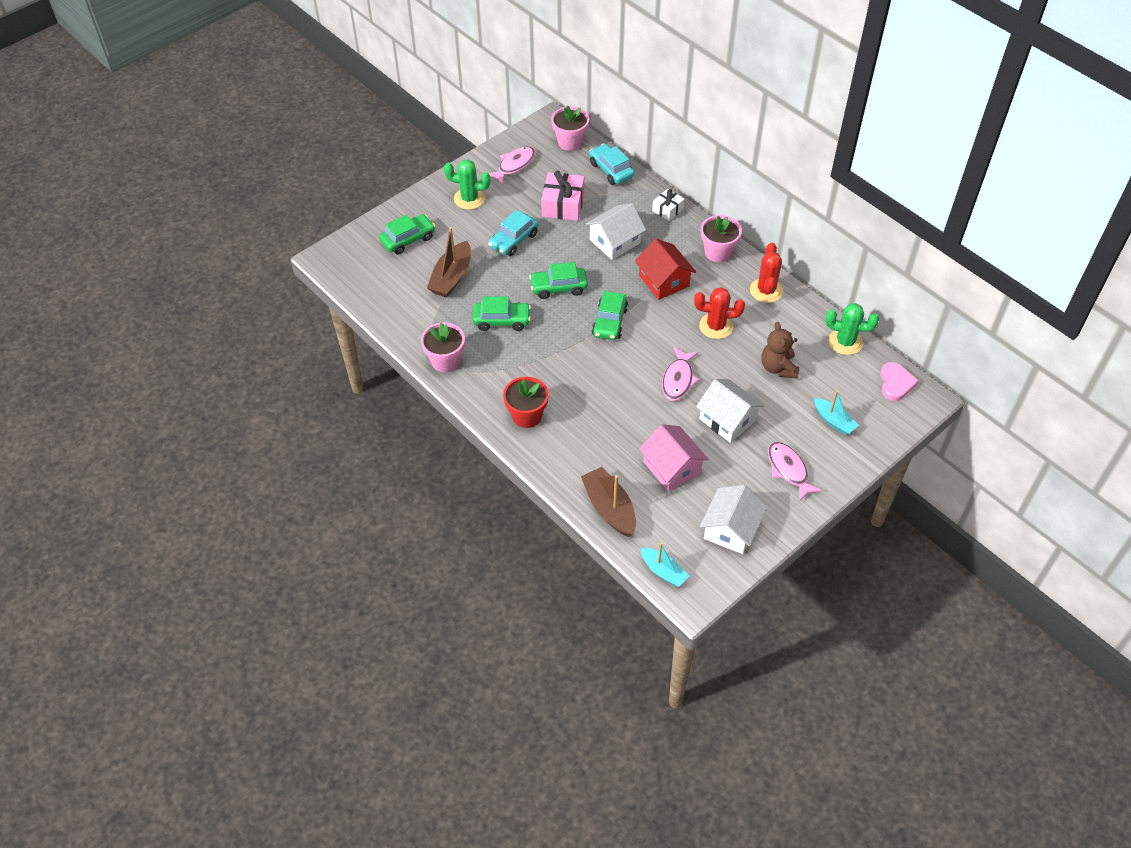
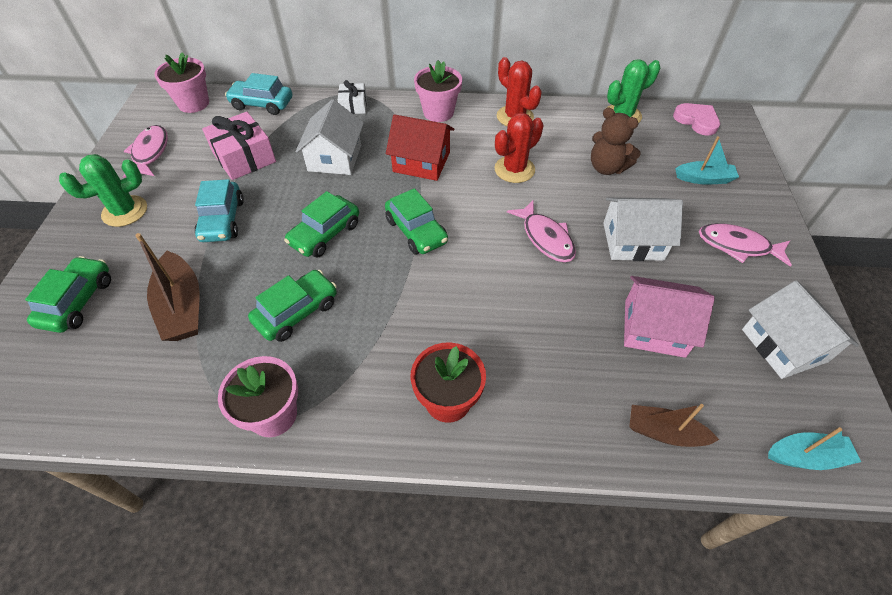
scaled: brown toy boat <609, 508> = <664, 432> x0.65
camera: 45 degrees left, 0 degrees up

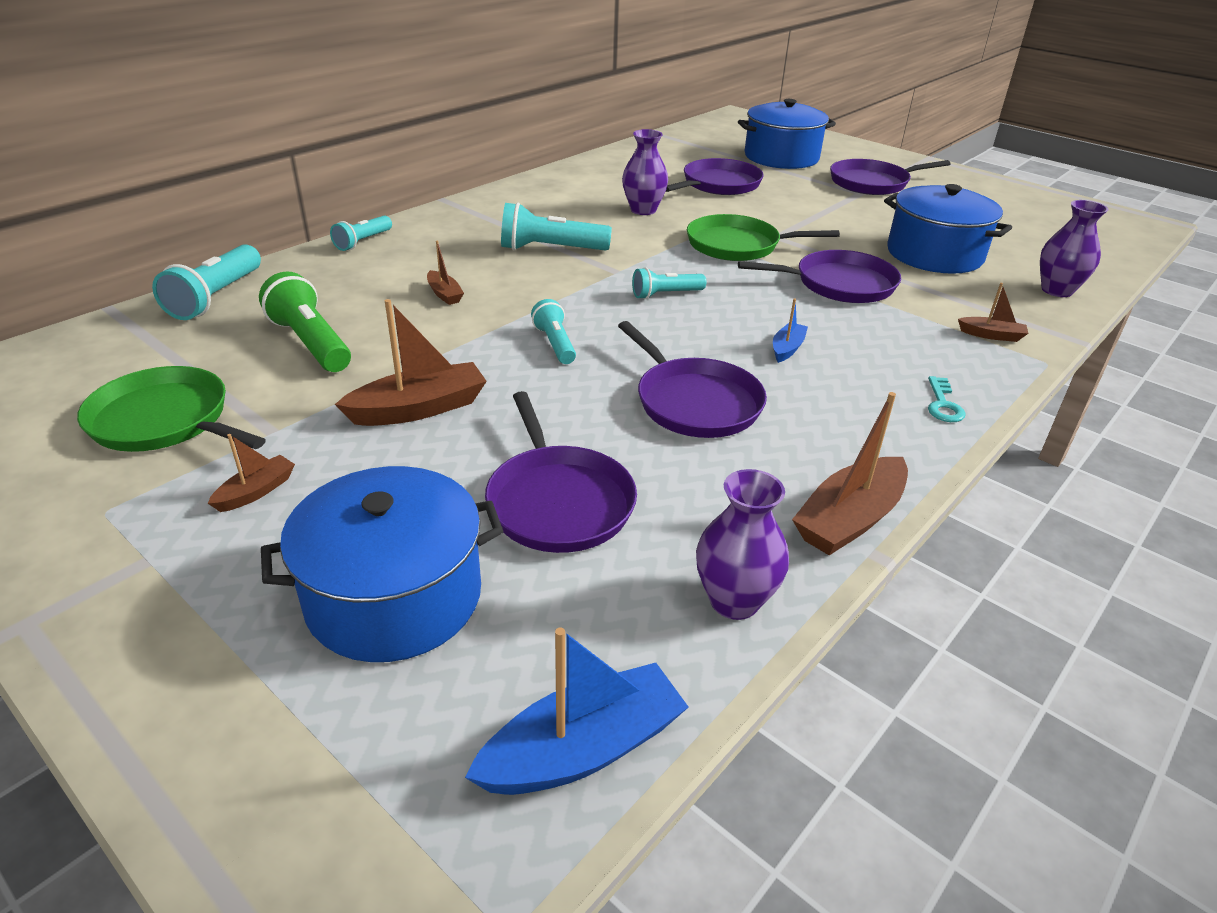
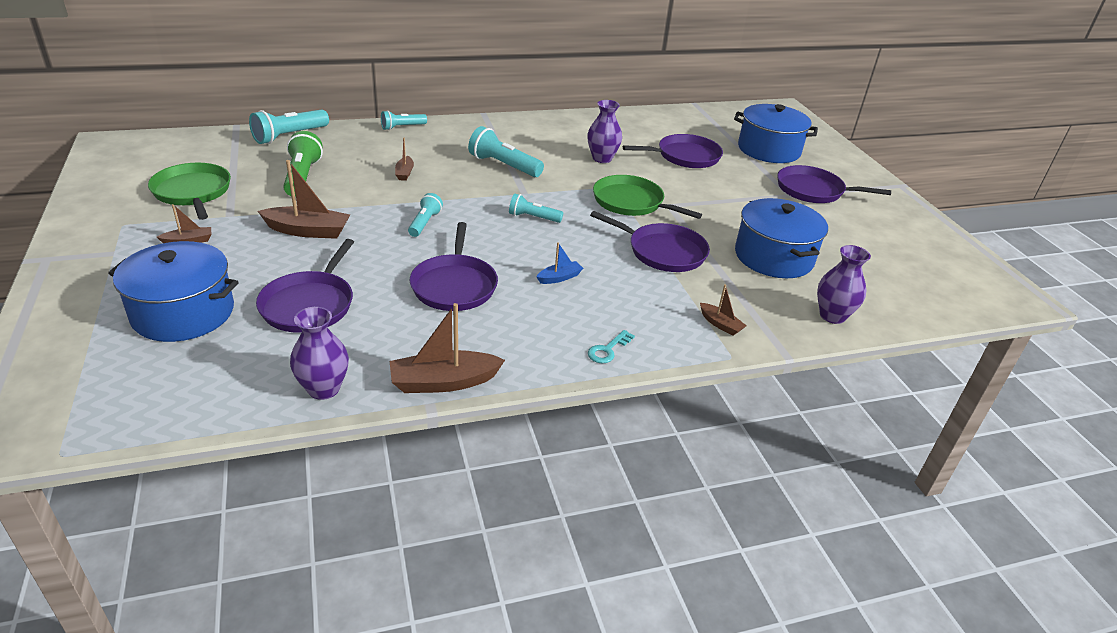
gone: royal blue toy boat <582, 749>
camera: 30 degrees right, 0 degrees up

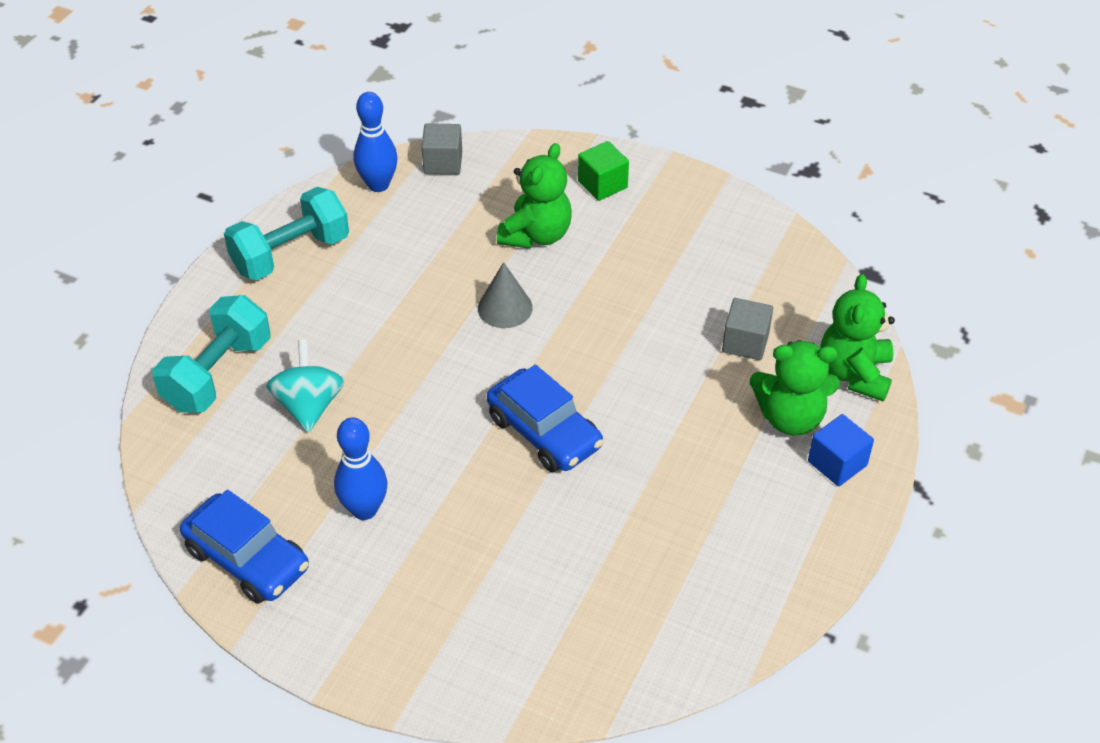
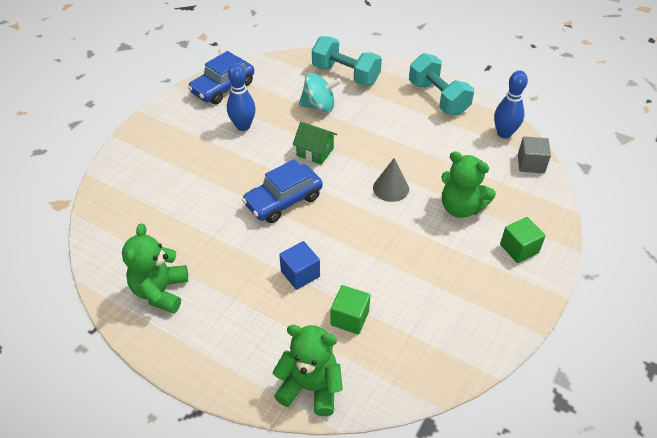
new: green house <315, 152>
shifted: green stuffed bear <790, 417> to <160, 291>; royal blue block <837, 463> to <300, 274>
repainted: grey block <745, 342> to green block <349, 318>
camera: 95 degrees right, 0 degrees up

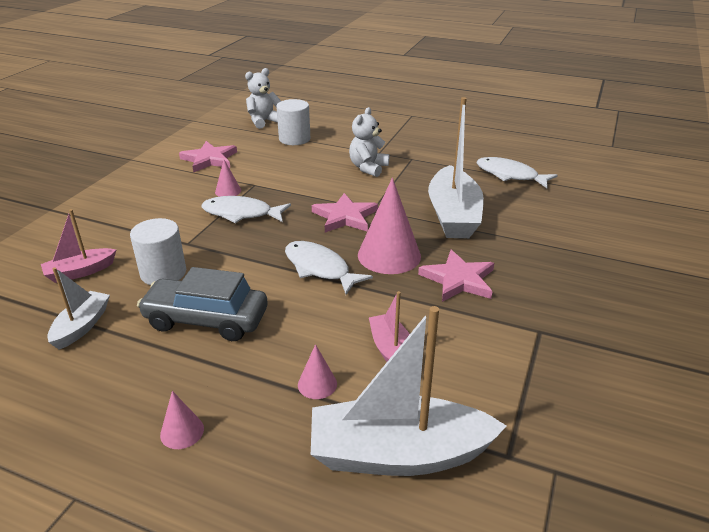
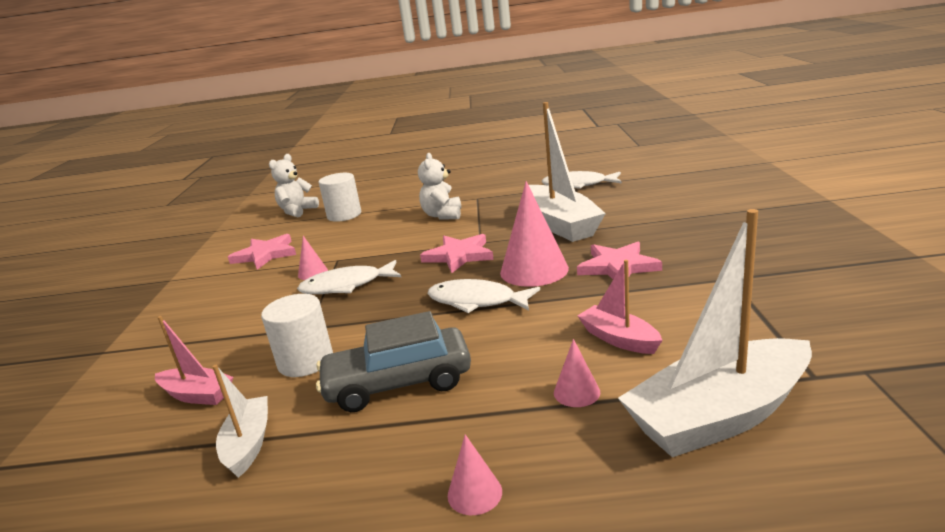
rotated: rosy toy boat <80, 272> = <197, 395> 105 degrees counterclockwise
camera: 20 degrees left, 10 degrees down

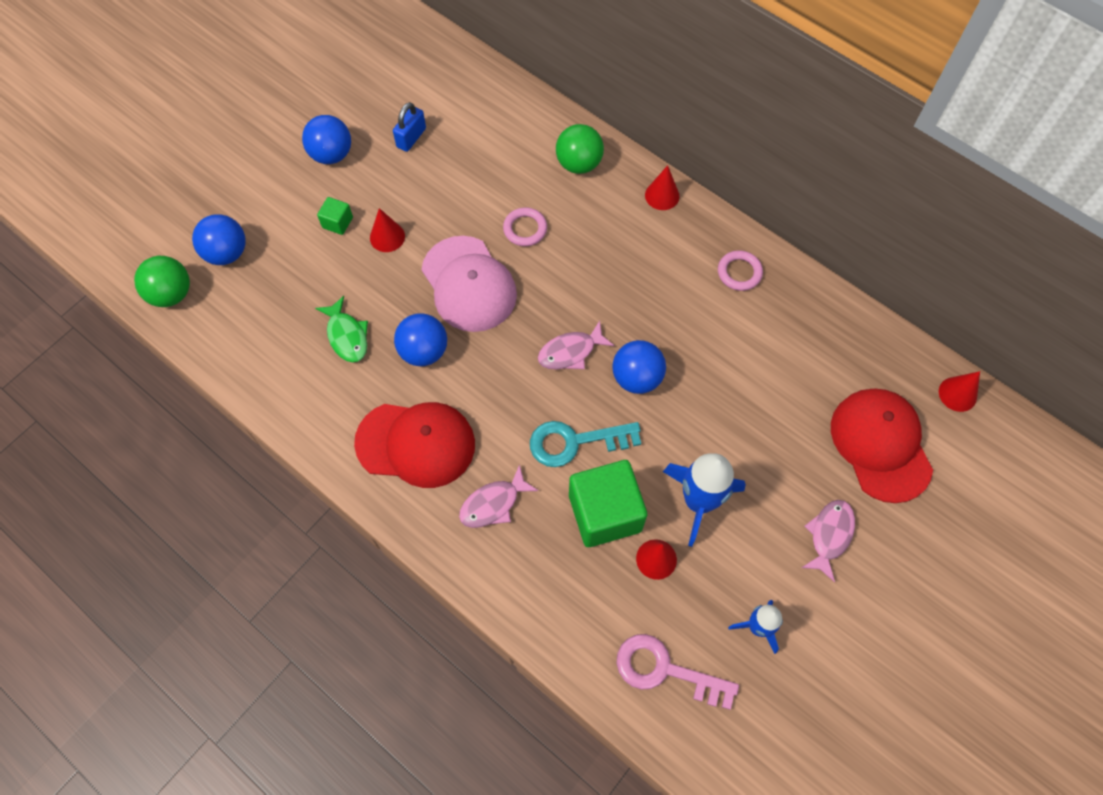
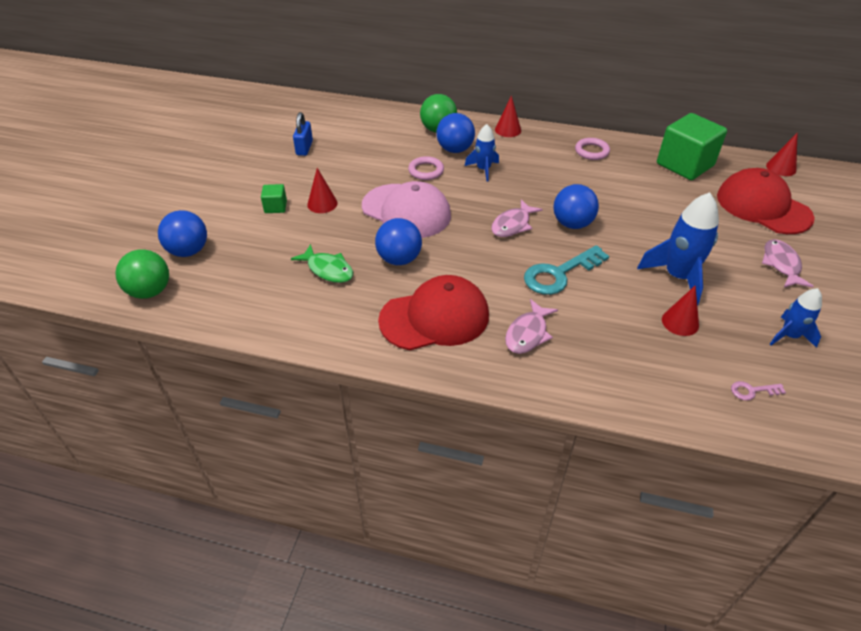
new: royal blue rocket <483, 169>
shifted: royal blue play ball <331, 154> to <455, 149>; green block <605, 513> to <685, 165>
scaled: rosy key <665, 670> = <752, 391> x0.46
camera: 25 degrees left, 20 degrees down

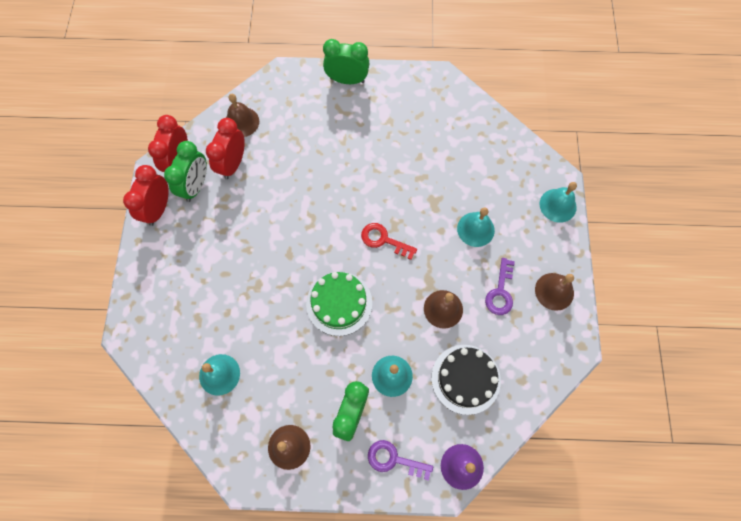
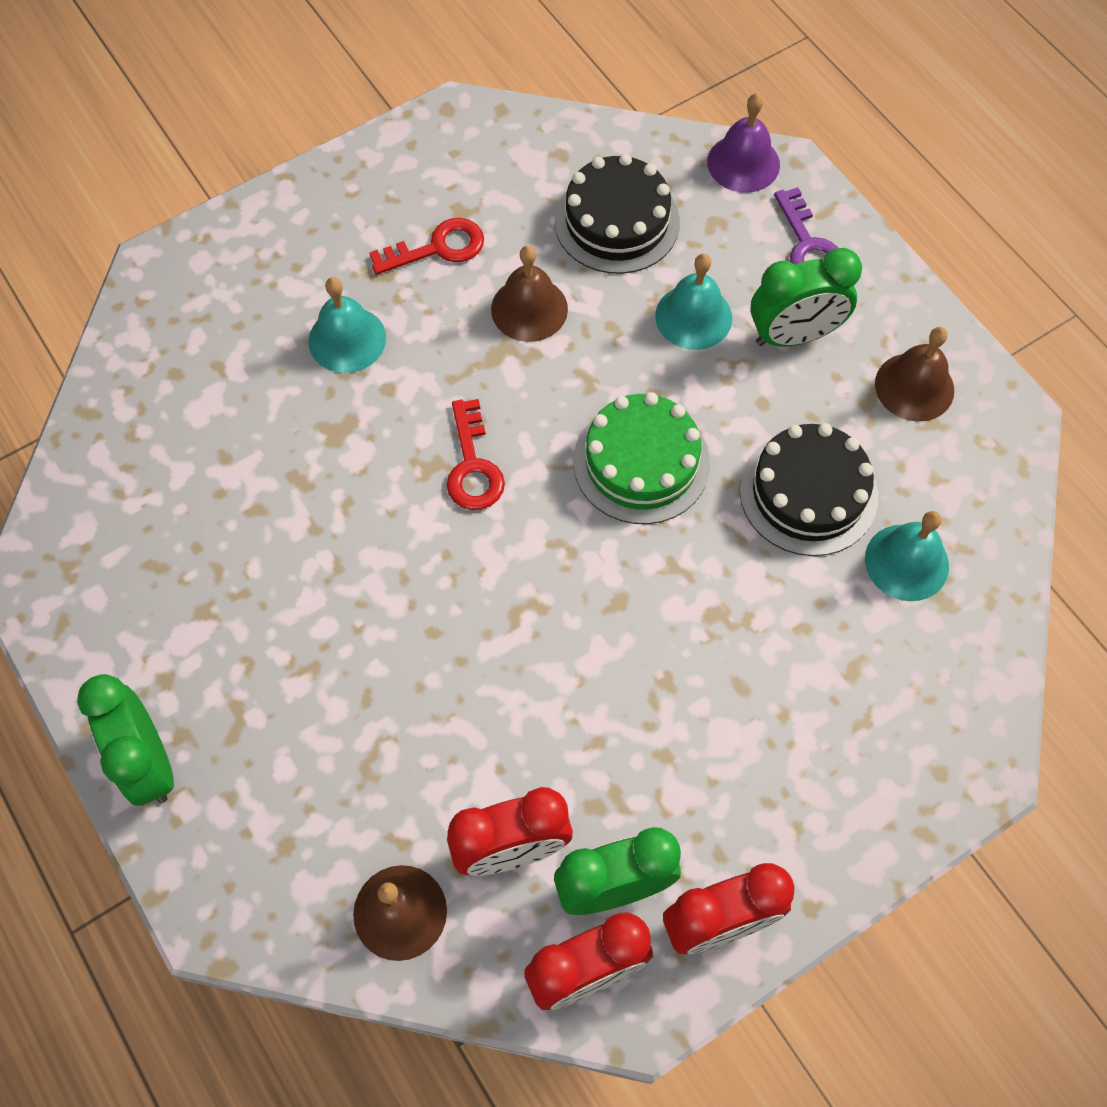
gone: aqua hand bell <558, 205>; brown hand bell <554, 291>
new: black cake <808, 493>
repainted: royal purple key <500, 292> to red key <437, 248>
camera: 125 degrees left, 5 degrees down

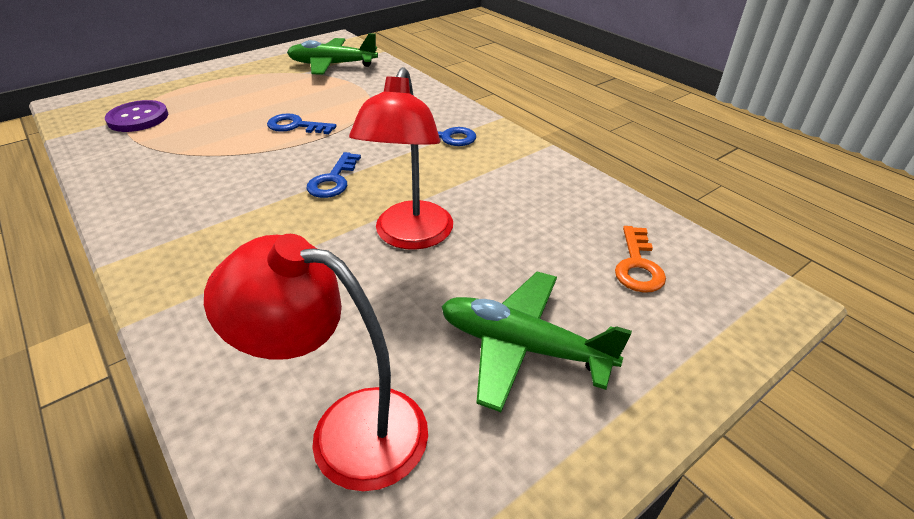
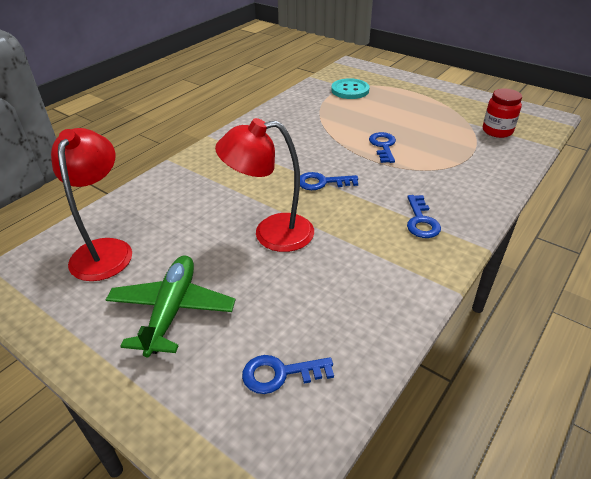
swapped: green plane <332, 65> to red jam jar <497, 131>
repainted: royal purple button <138, 118> to aqua button <350, 90>; orange-coloured key <637, 265> to royal blue key <280, 374>
camera: 75 degrees right, 0 degrees up

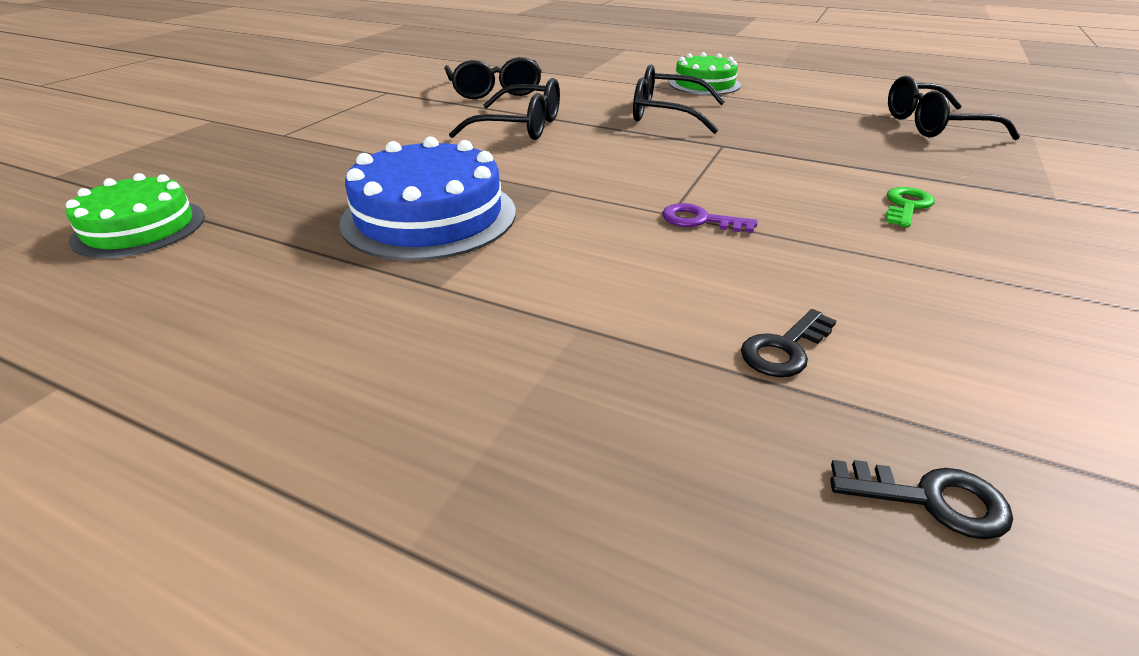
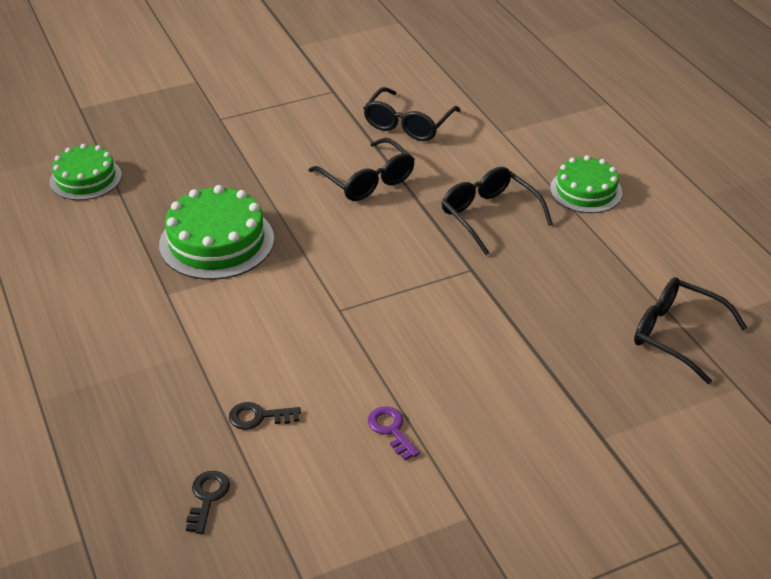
gone: green key <906, 206>
shifted: royal purple key <700, 220> to <391, 430>
repainted: royal blue cake <429, 216> to green cake <216, 241>
rotated: black key <931, 499> = <207, 497> 135 degrees counterclockwise
camera: 40 degrees right, 5 degrees up

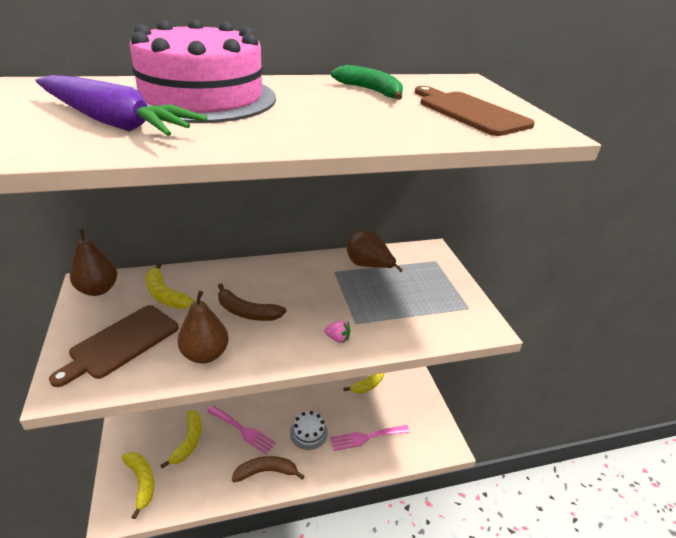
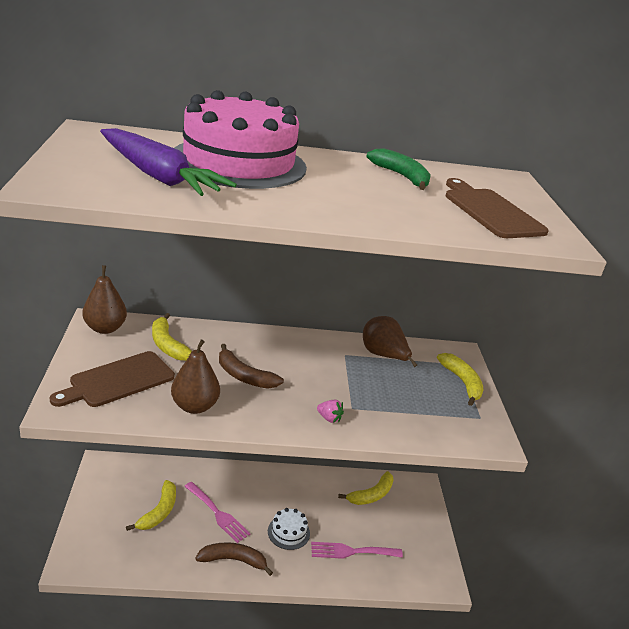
shifted: yellow banana fruit <141, 482> to <462, 382>
camera: 10 degrees right, 5 degrees down

